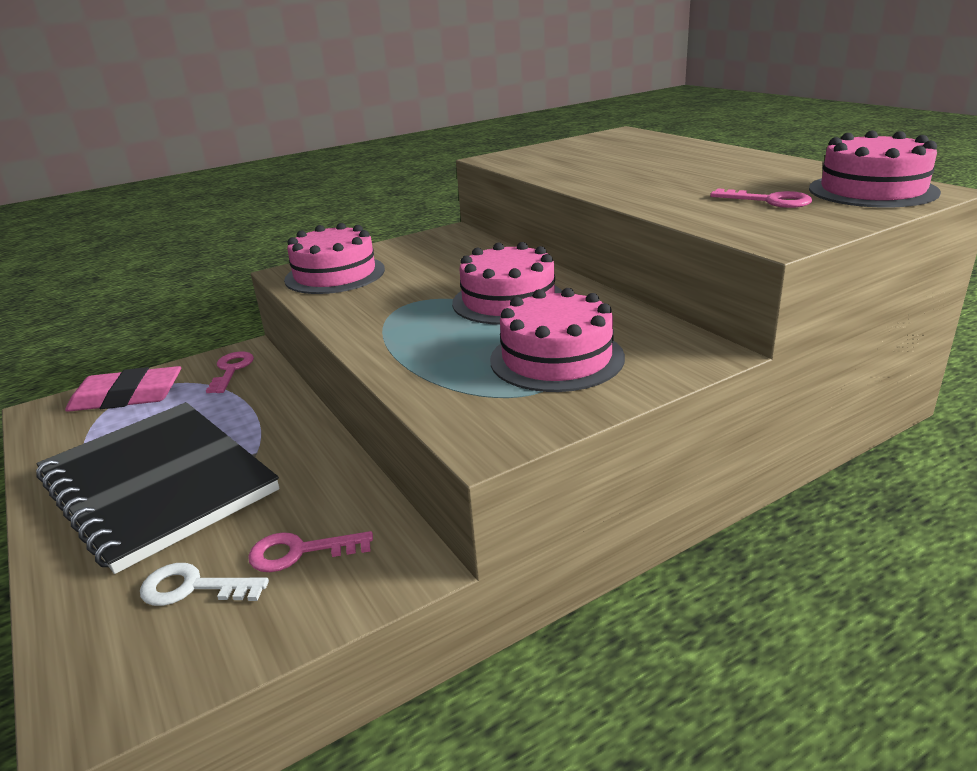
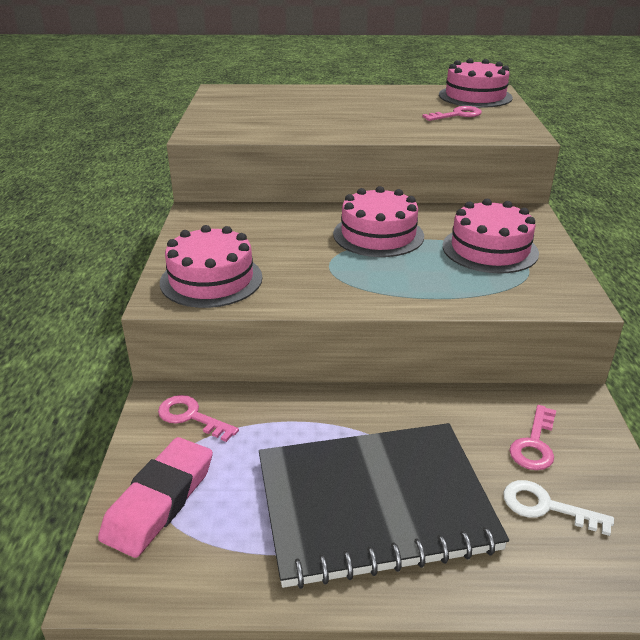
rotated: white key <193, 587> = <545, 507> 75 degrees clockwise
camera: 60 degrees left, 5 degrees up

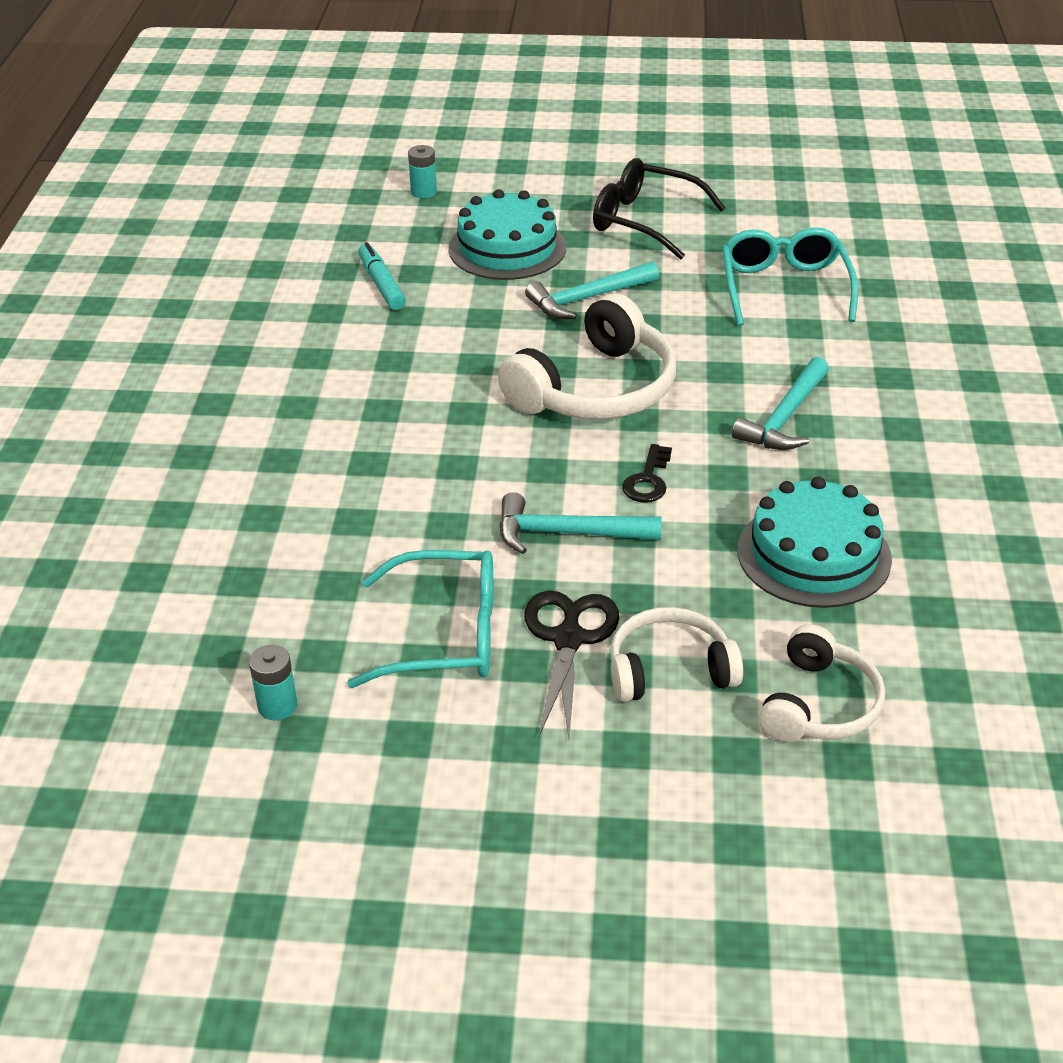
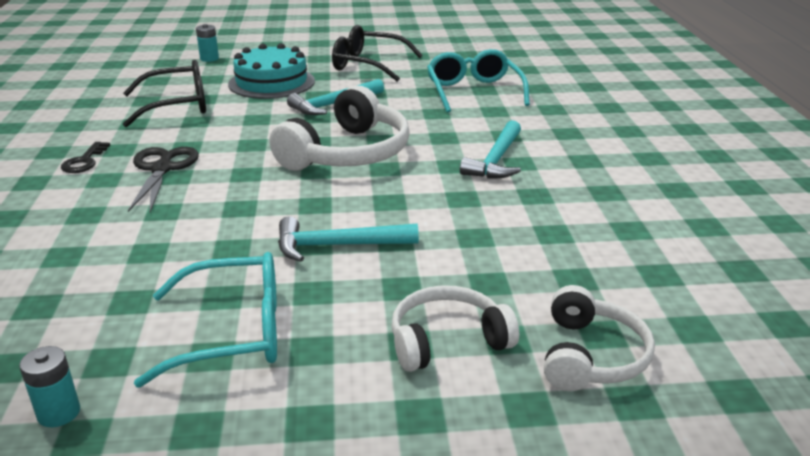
gone: aqua cake <813, 554>
shifted: black key <648, 480> to <84, 161>; black pair of scissors <568, 639> to <162, 169>
swapped: aqua marker pen <381, 284> to black eyeglasses <177, 106>
camera: 10 degrees left, 10 degrees down

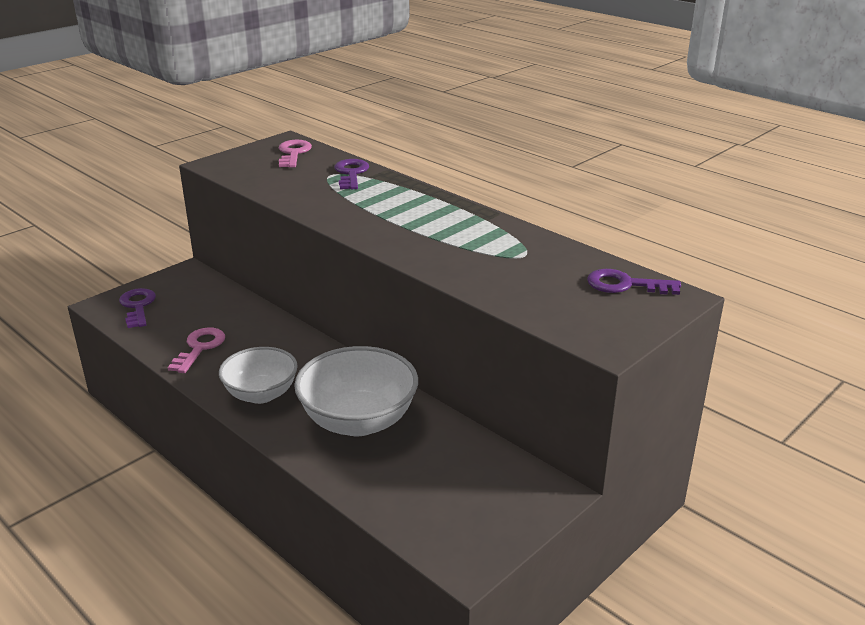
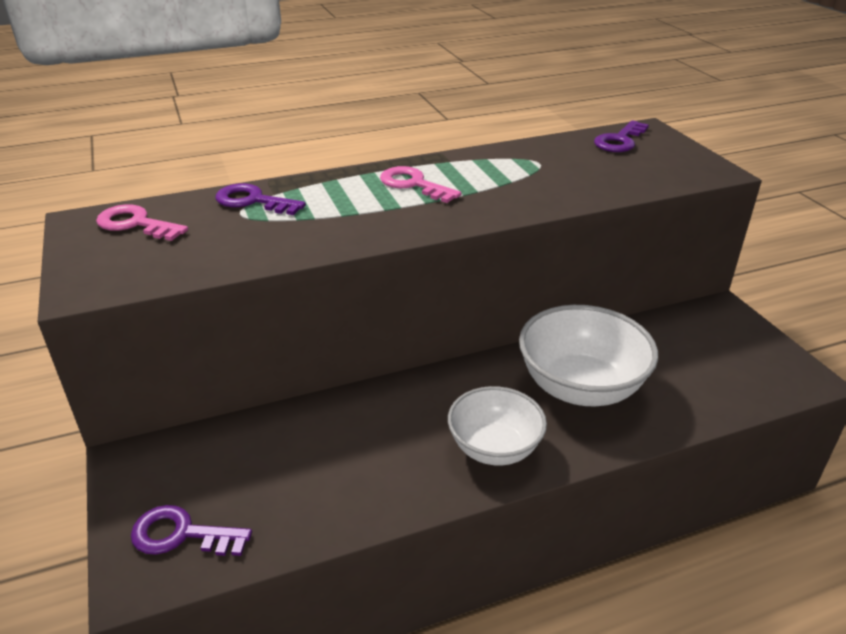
shifted: rosy key <200, 348> to <413, 184>
camera: 65 degrees left, 5 degrees up

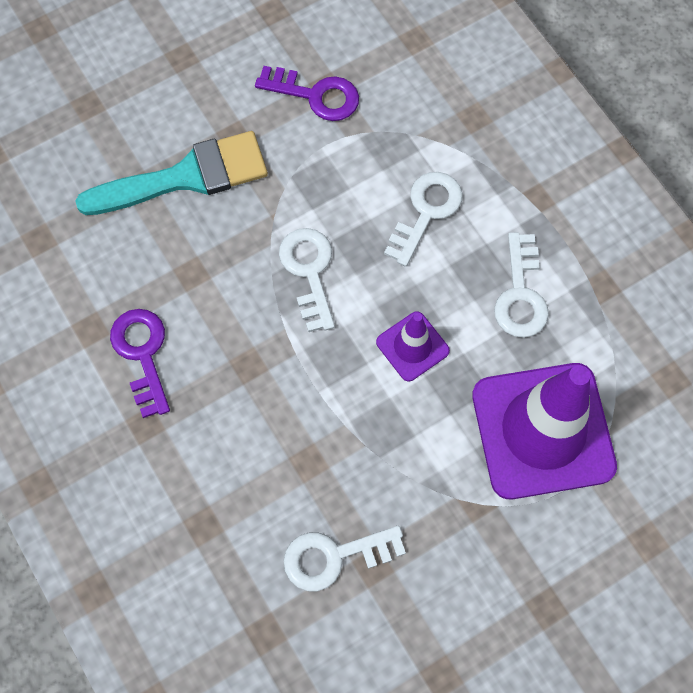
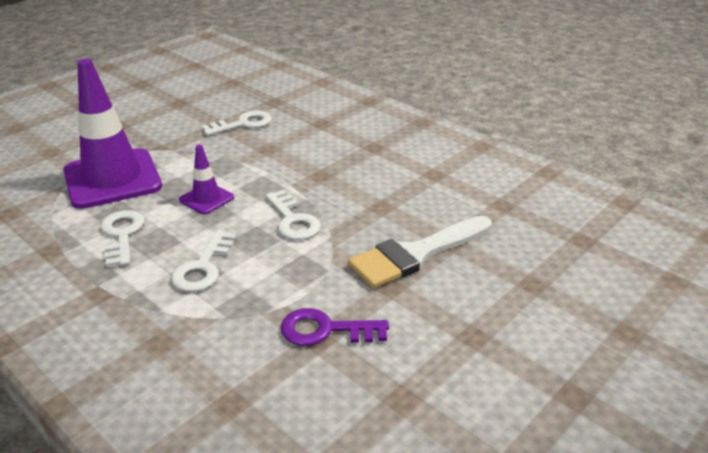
gone: royal purple key <142, 354>
repainted: aqua paint brush <186, 177> to white paint brush <416, 254>
camera: 165 degrees right, 35 degrees down

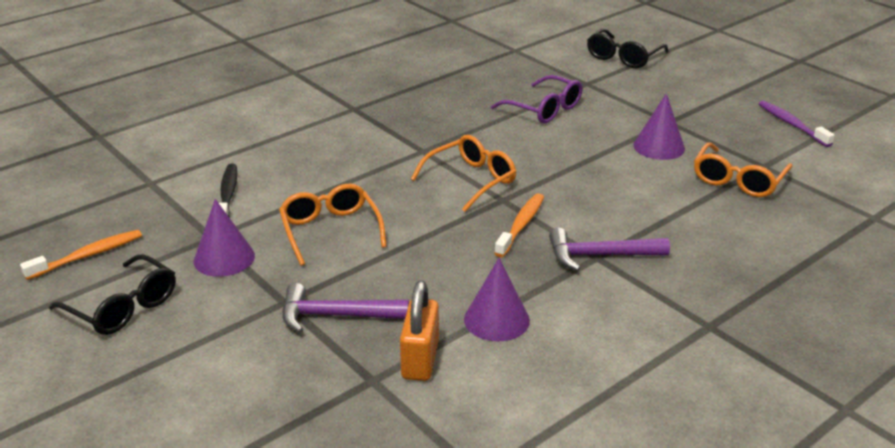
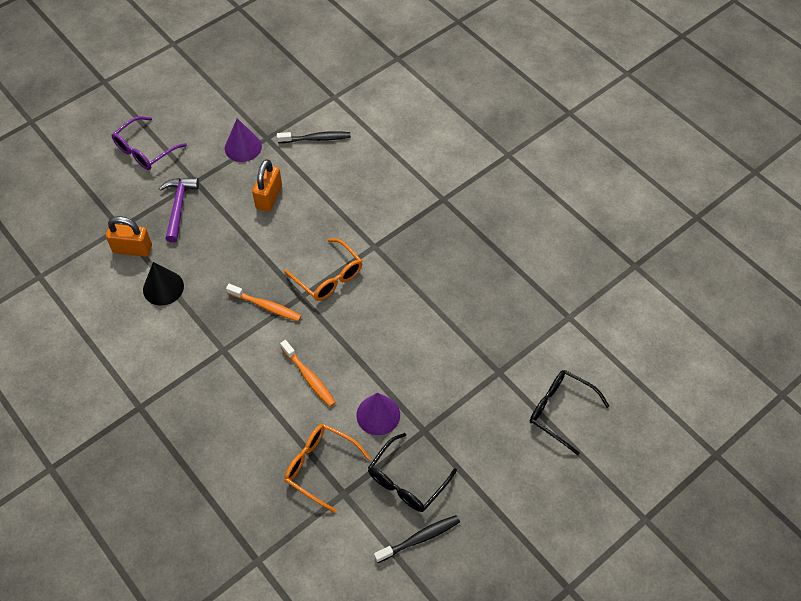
gone: royal purple hammer <599, 255>
shifted: royal purple eyeglasses <544, 109> to <144, 150>; orange-coloured toothbrush <88, 256> to <309, 377>; black eyeglasses <123, 307> to <406, 481>
swapped: orange-coloured eyeglasses <330, 230> to orange-coloured small lock <269, 197>
repainted: royal purple toothbrush <791, 124> to black toothbrush <419, 538>; royal purple solid cone <496, 319> to black solid cone <163, 288>
camera: 90 degrees right, 25 degrees up

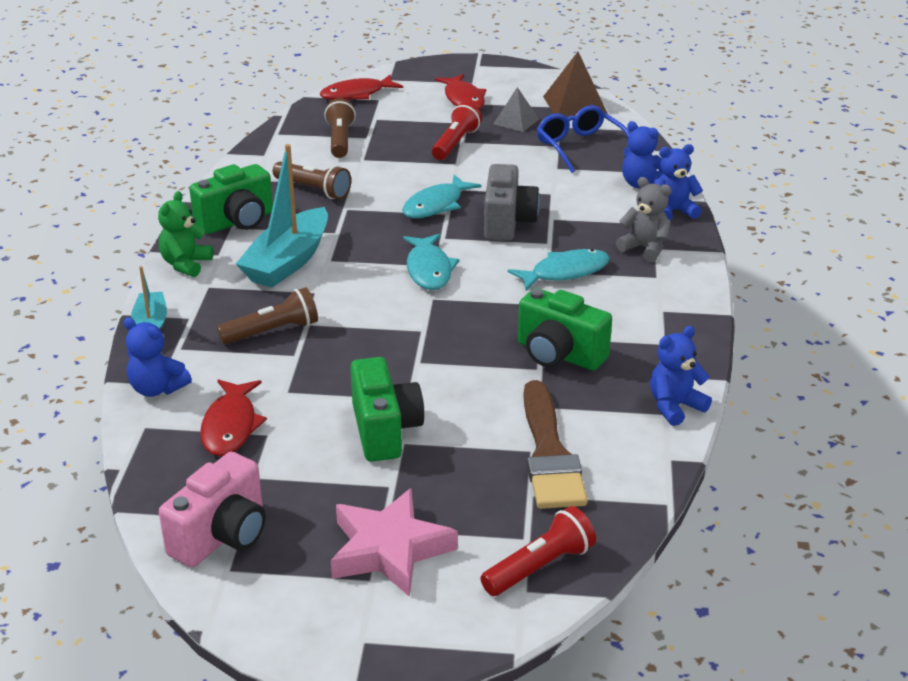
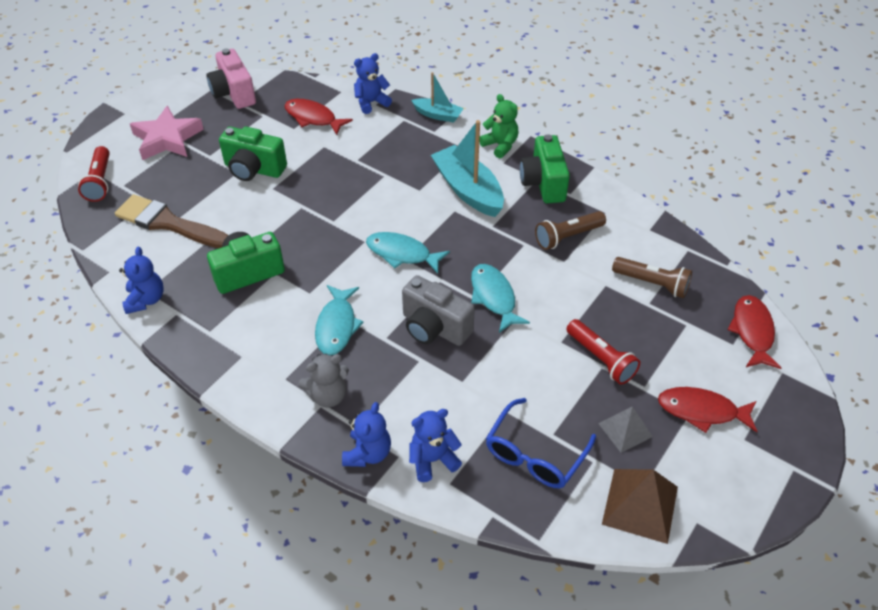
gone: brown torch <272, 331>
rotated: royal blue eyeglasses <581, 147> = <535, 453> 120 degrees clockwise
camera: 120 degrees right, 15 degrees up

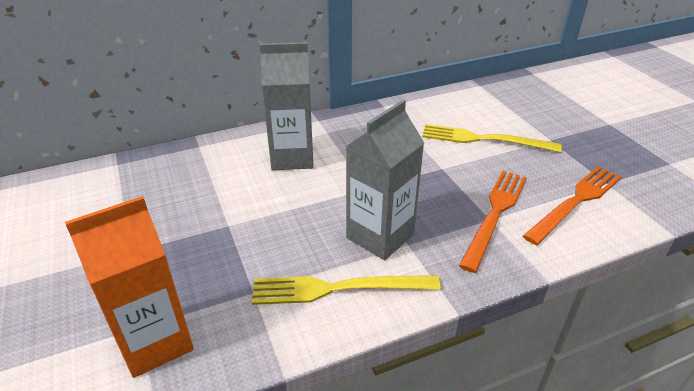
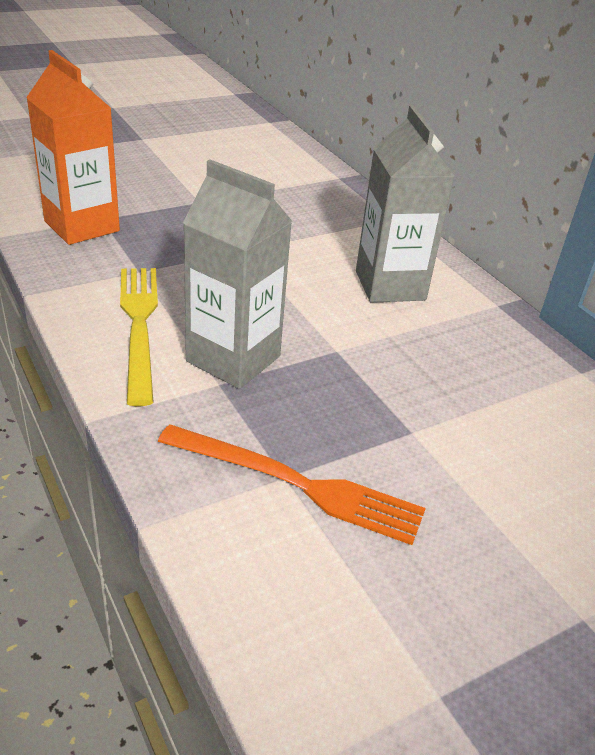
gone: yellow dinner fork <484, 139>; orange-coloured dinner fork <576, 202>
camera: 80 degrees right, 0 degrees up

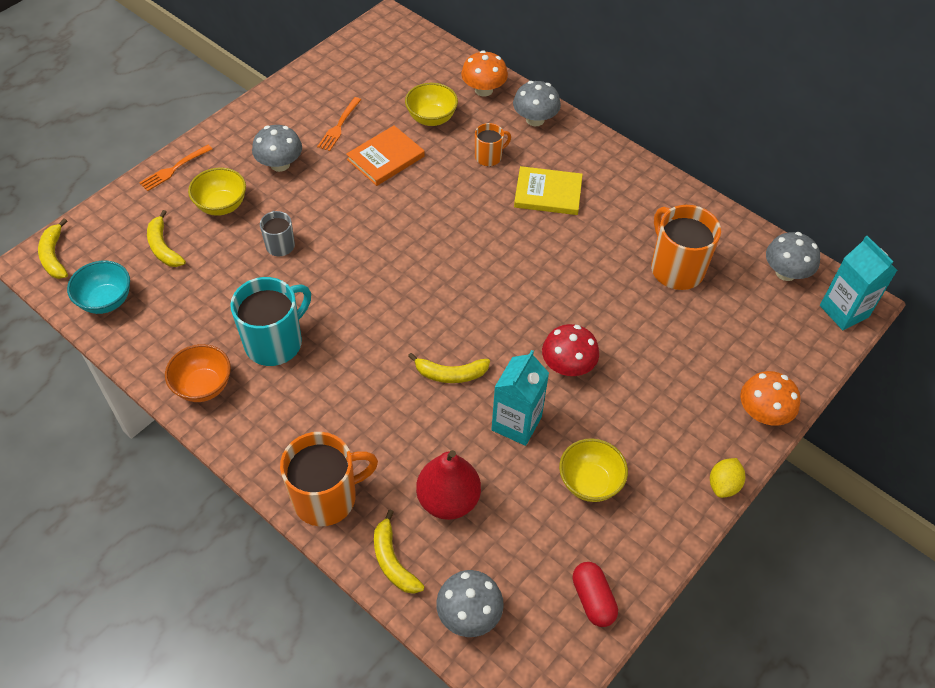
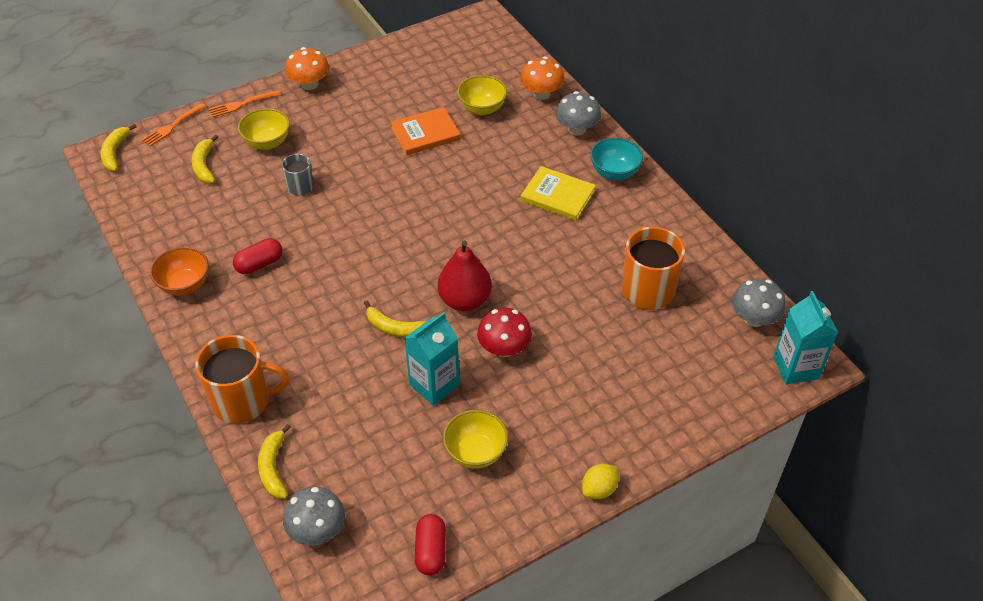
gone: orange-coloured coffee mug <489, 157>; grey fungus <280, 164>
shifted: orange-coloured dinner fork <339, 126> to <172, 126>; aqua serving bowl <106, 301> to <614, 172>; orange-coloured fungus <763, 413> to <309, 84>; red pear fruit <448, 500> to <464, 300>
swapped: aqua coffee mug <275, 342> to red capsule <259, 264>
camera: 20 degrees right, 5 degrees down

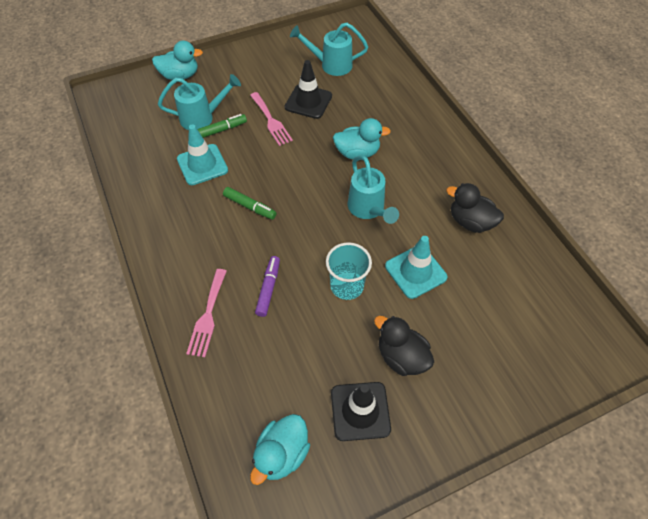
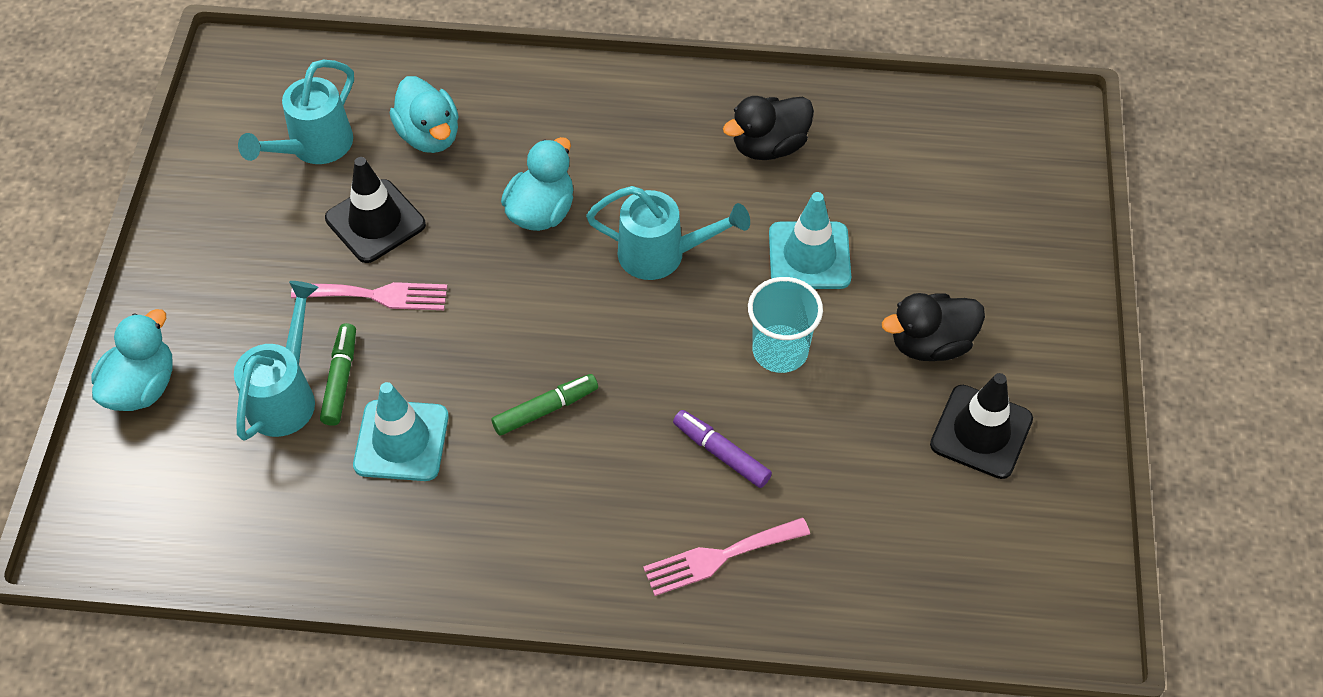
shifted: aqua duck <282, 454> to <429, 135>
rotated: rosy dinner fork <207, 316> = <719, 557> 120 degrees clockwise
camera: 60 degrees left, 0 degrees up

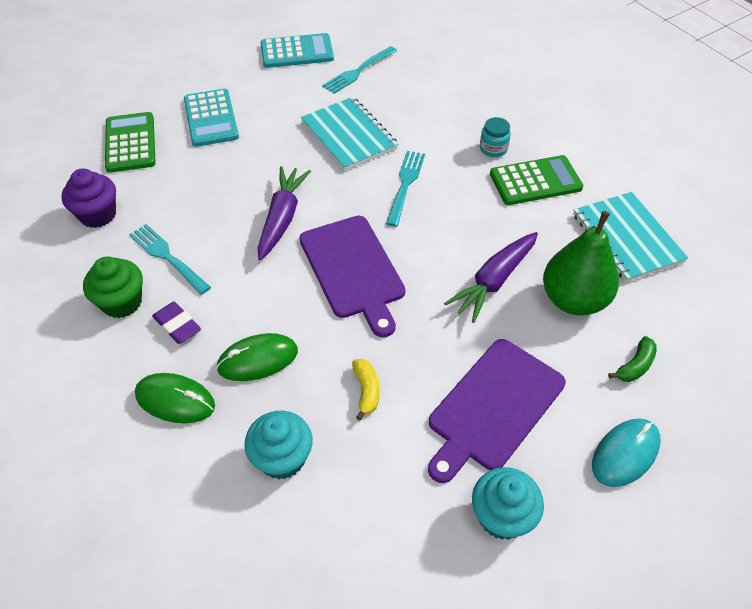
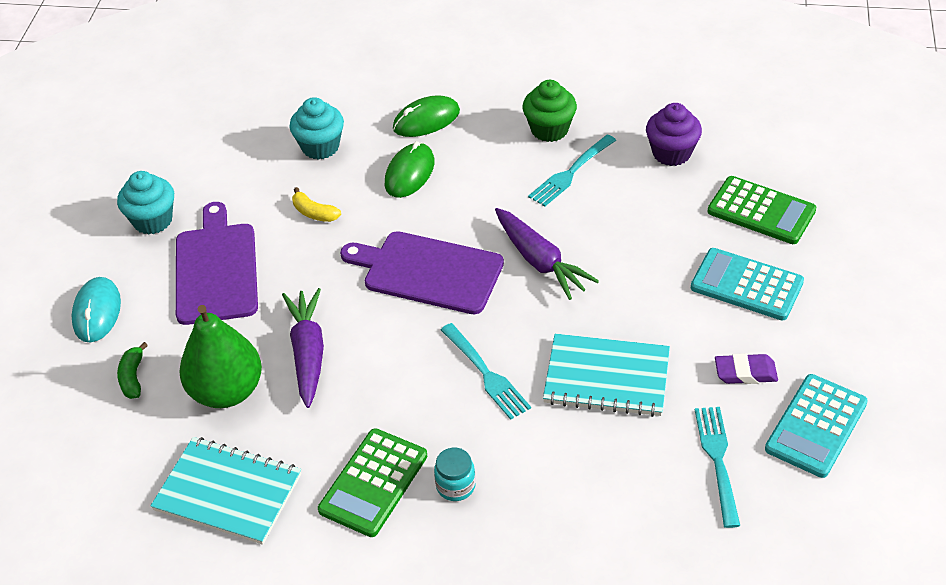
shifted: royal purple pencil eraser <177, 325> to <745, 372>
rotated: aqua dinner fork <168, 257> = <571, 172> 135 degrees clockwise
camera: 135 degrees right, 5 degrees down

